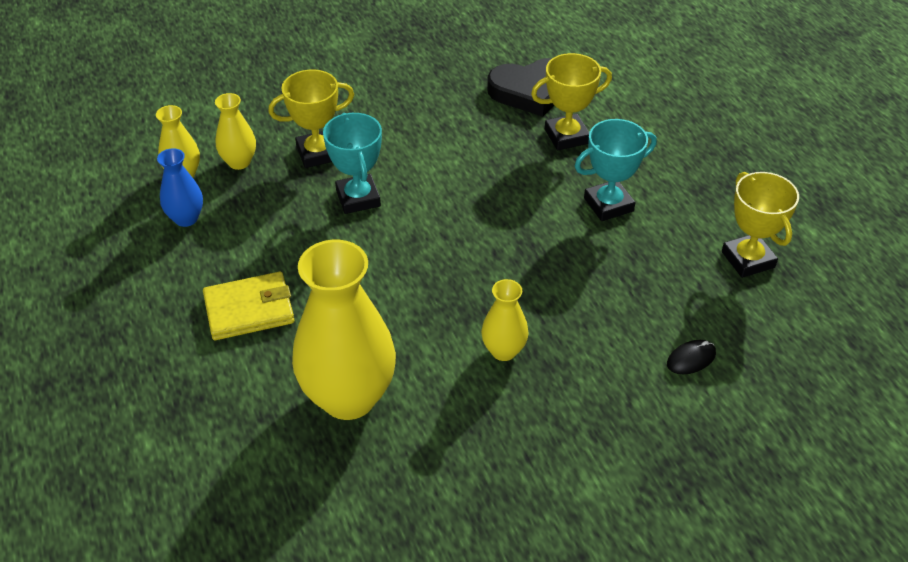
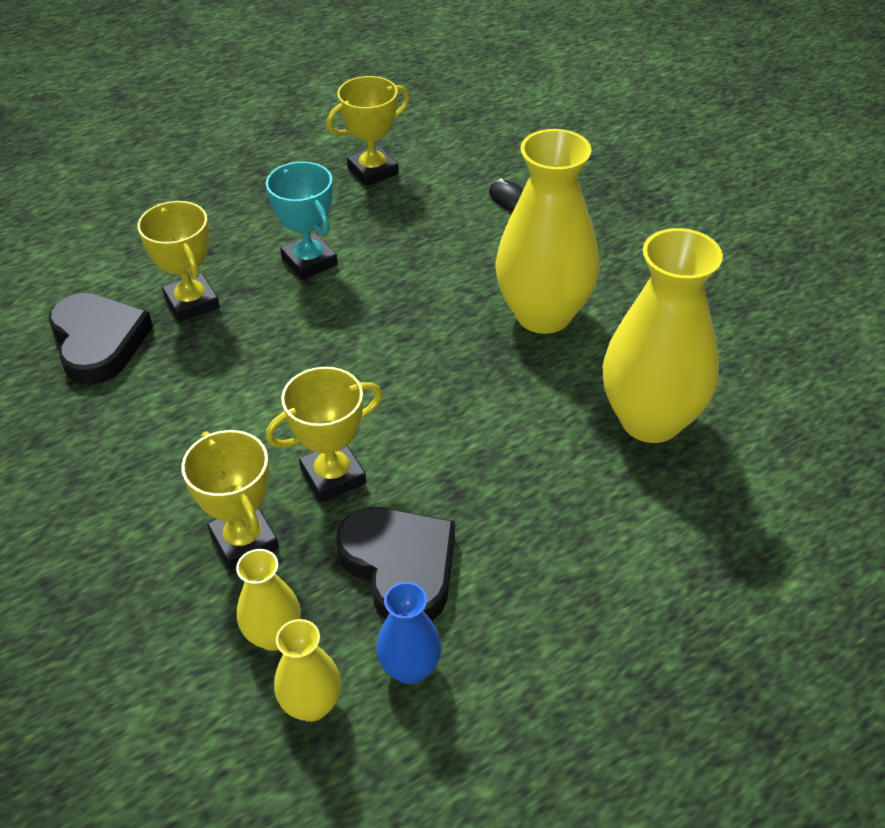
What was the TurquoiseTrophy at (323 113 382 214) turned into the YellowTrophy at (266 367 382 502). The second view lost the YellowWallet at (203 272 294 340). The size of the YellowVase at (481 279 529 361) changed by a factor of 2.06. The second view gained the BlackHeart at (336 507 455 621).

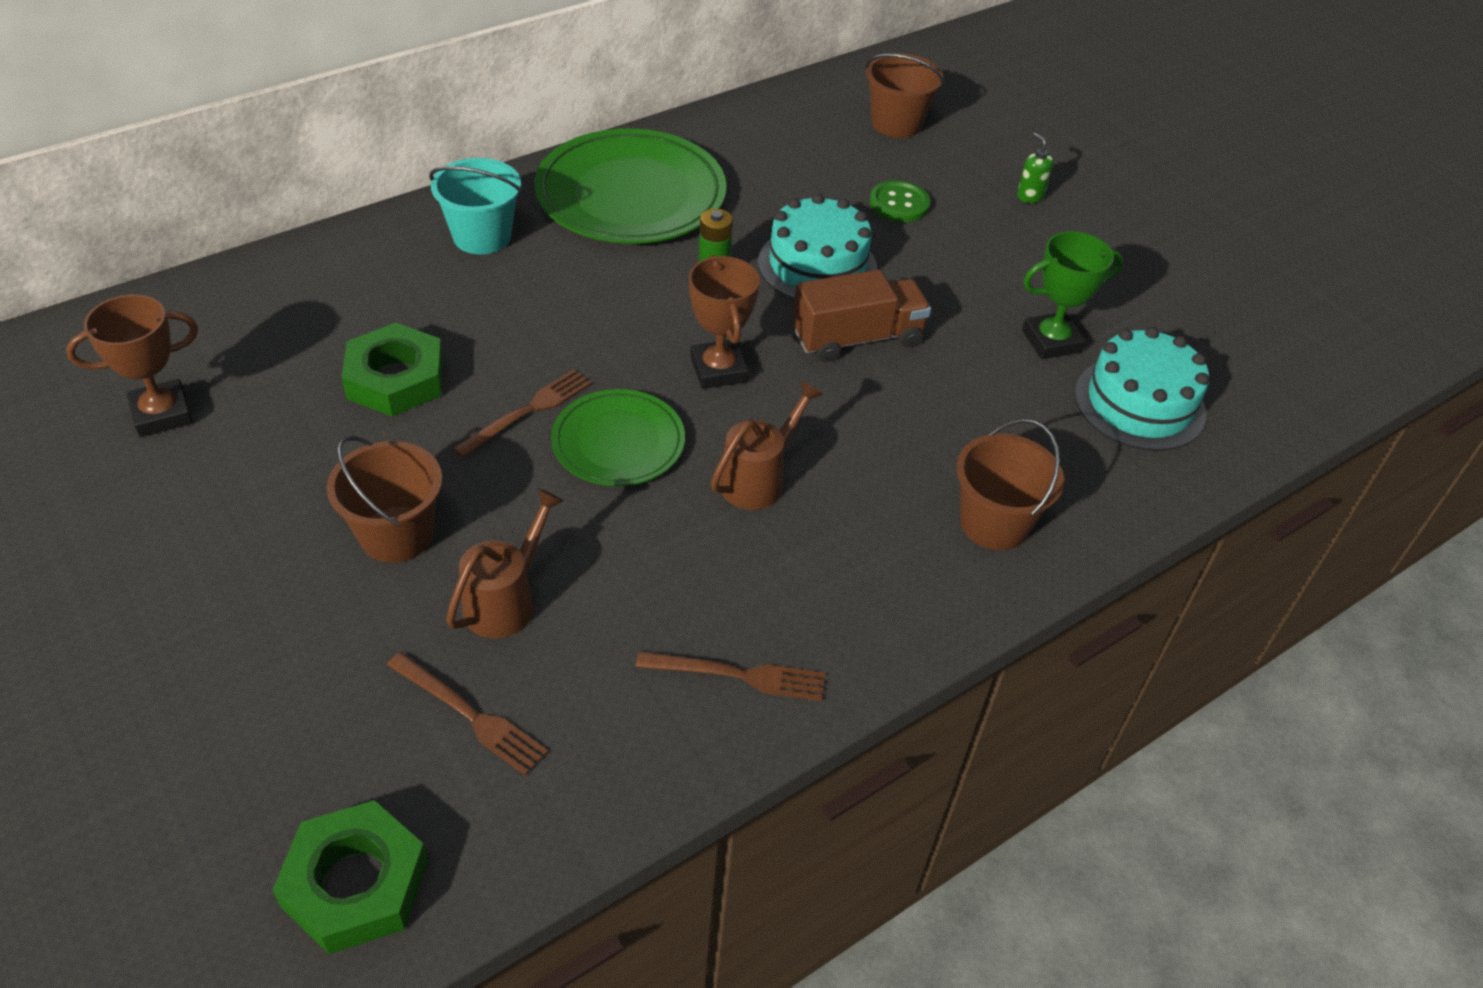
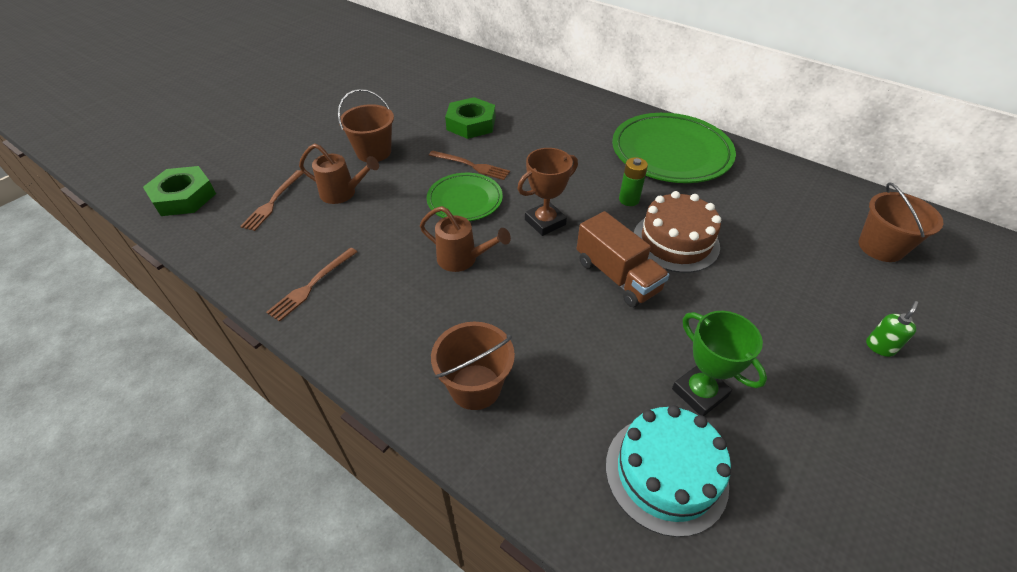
The second view lost the TurquoiseBucket at (429 158 522 255). The second view lost the GreenButton at (869 180 930 222). What was the TurquoiseCake at (758 194 877 299) turned into the BrownCake at (634 191 721 273). The second view lost the BrownTrophy at (66 294 198 437). The BrownFork at (636 651 825 701) ended up facing another way, 45 degrees clockwise from before.

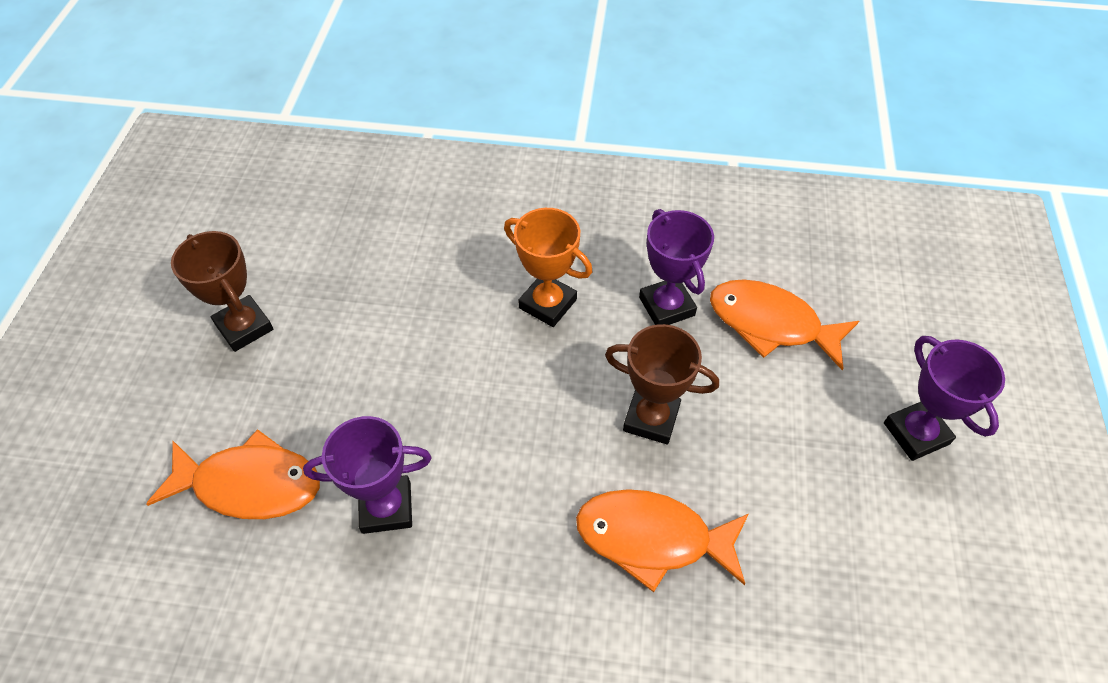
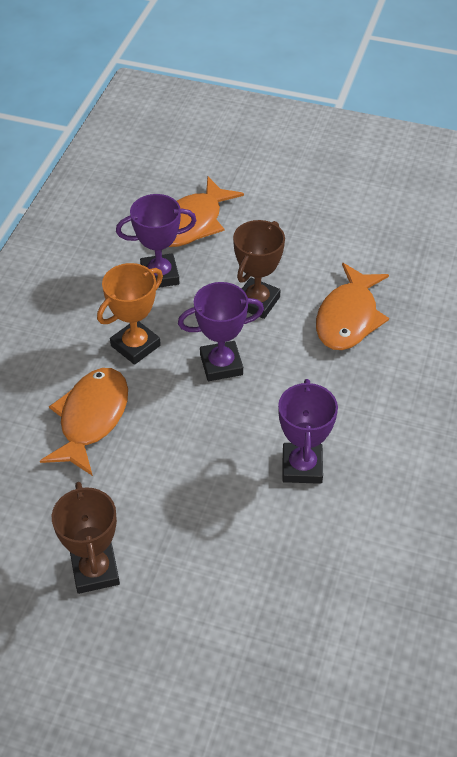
The BrownTrophy at (171 231 273 352) ended up facing another way, 75 degrees counterclockwise from before. The PurpleTrophy ended up elsewhere, having gone from (884 336 1005 461) to (178 282 264 381). The OrangeFish ended up elsewhere, having gone from (146 429 320 519) to (40 368 128 476).

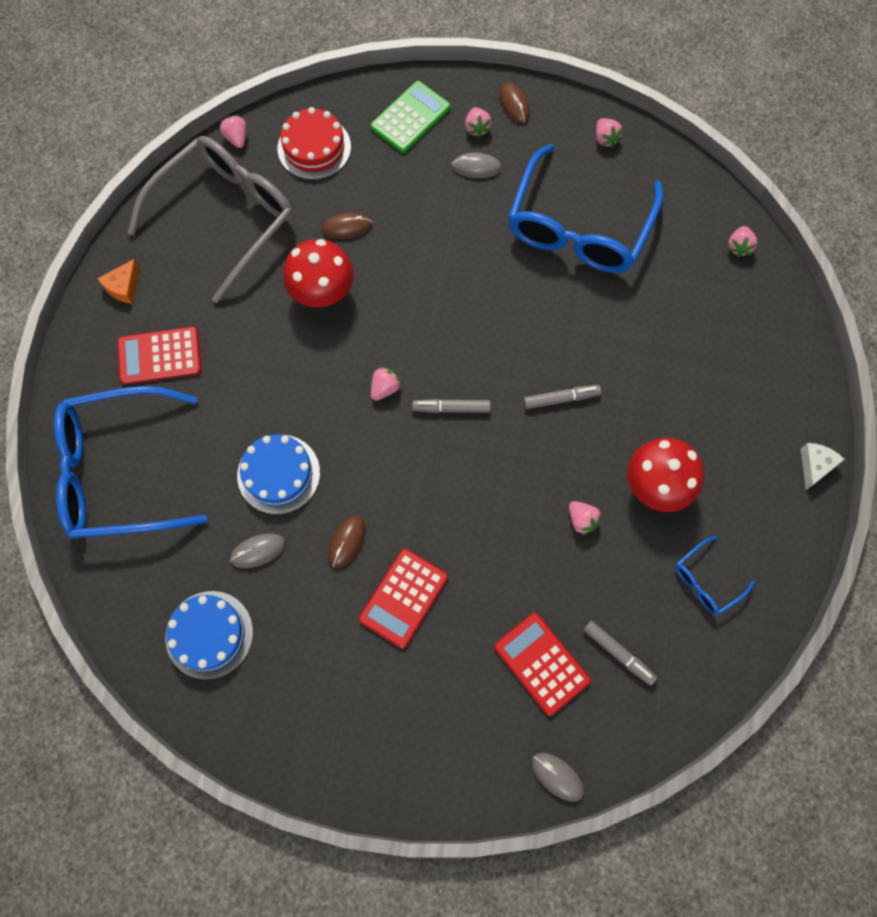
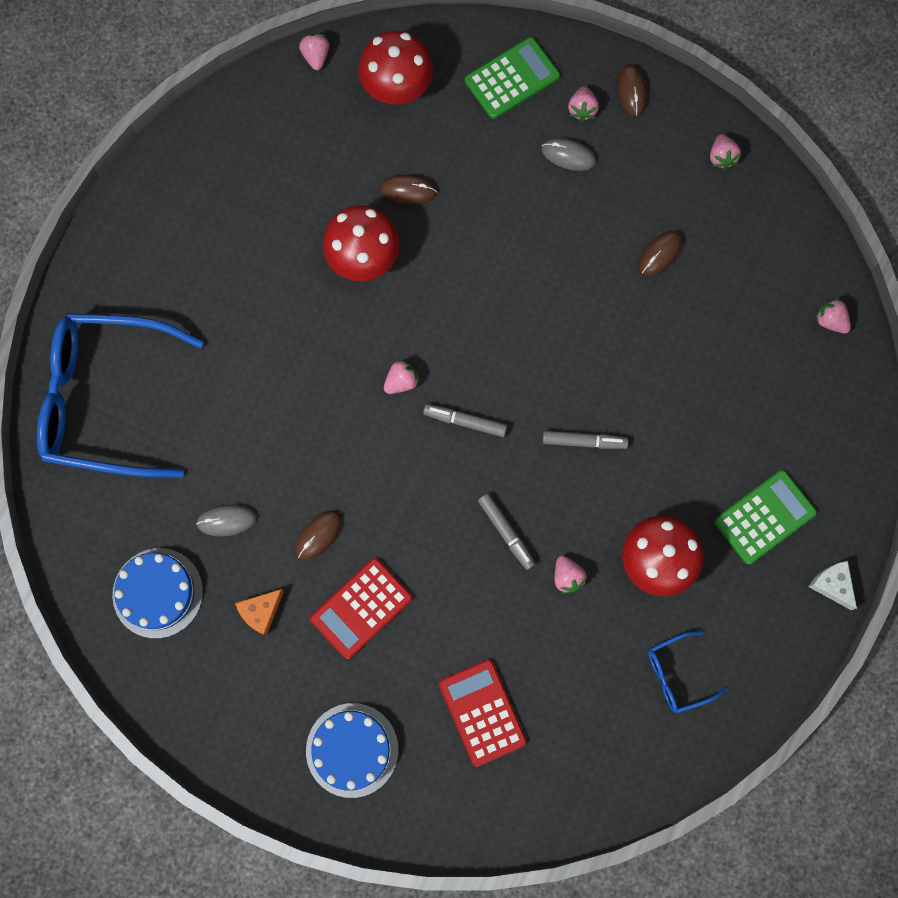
Where the RedCake stood at (278 107 351 180), the RedMushroom came to stand at (358 31 433 104). The second view lost the GreyGlasses at (128 136 293 303). Where the BlueGlasses stood at (508 144 663 273), the BrownMouse came to stand at (639 231 683 276). The PinkStrawberry at (728 226 758 257) ended up facing another way, 105 degrees clockwise from before. The OrangeCheese ended up elsewhere, having gone from (97 259 140 304) to (235 589 284 636). The second view lost the RedCalculator at (117 327 202 385). The BlueCake ended up elsewhere, having gone from (237 434 320 514) to (306 703 398 798). The WhiteCheese at (801 443 845 490) ended up facing another way, 75 degrees counterclockwise from before. The GreyMarker ended up elsewhere, having gone from (584 621 657 686) to (478 493 536 570). The second view lost the GreyMouse at (532 753 584 802). The second view gained the GreenCalculator at (714 470 817 565).

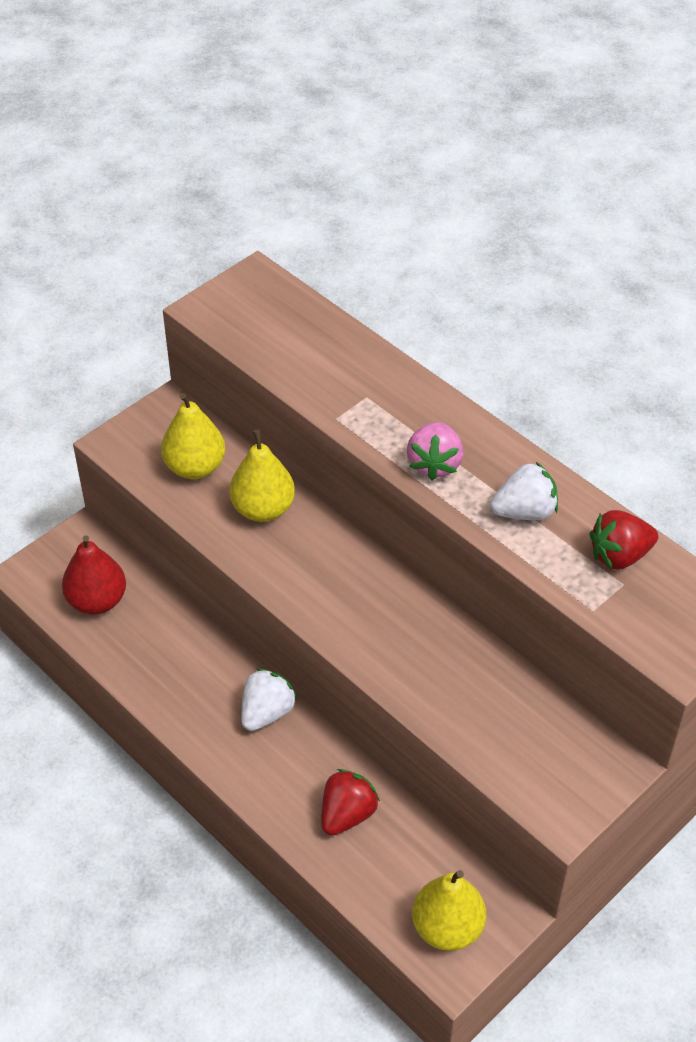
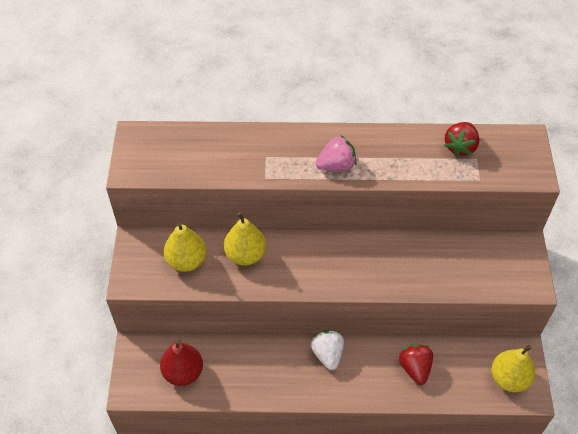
The PinkStrawberry at (407 422 464 481) ended up facing another way, 75 degrees counterclockwise from before. The second view lost the WhiteStrawberry at (490 462 558 520).

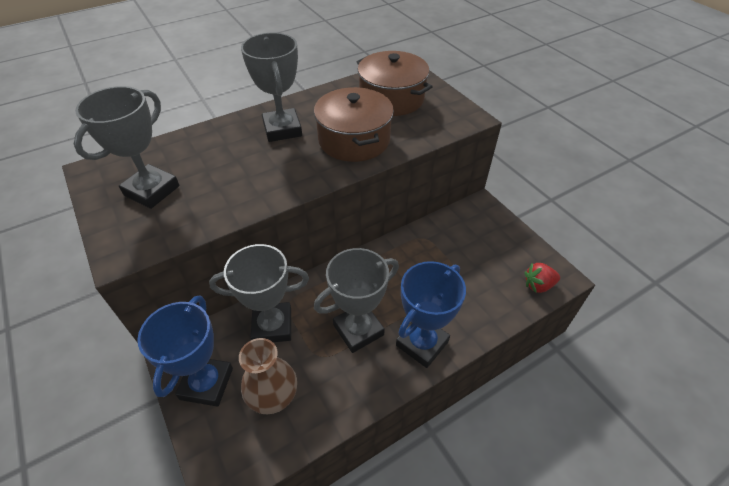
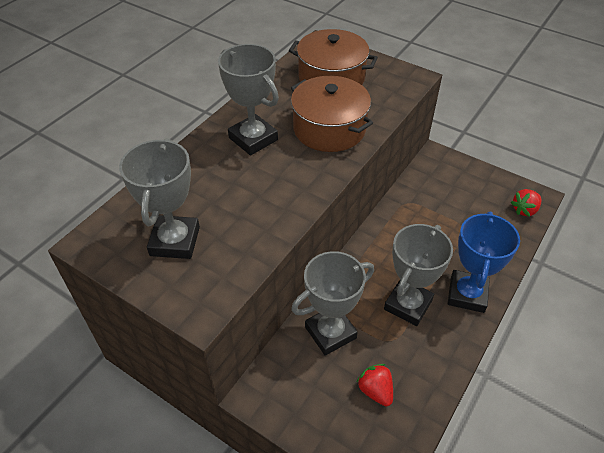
The second view lost the BlueTrophy at (137 295 233 407). Where the BrownVase stood at (239 338 297 414), the RedStrawberry came to stand at (357 364 393 406).

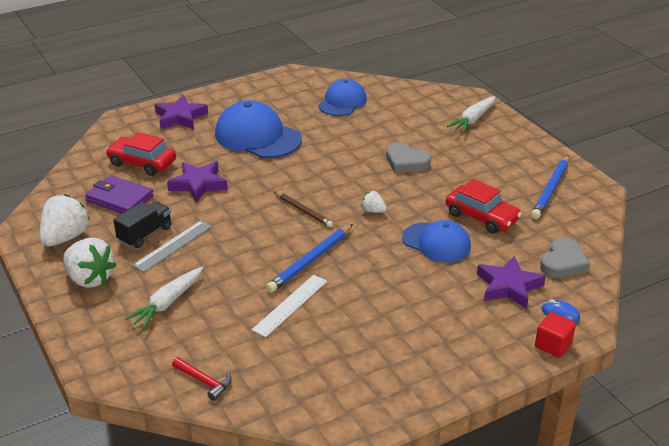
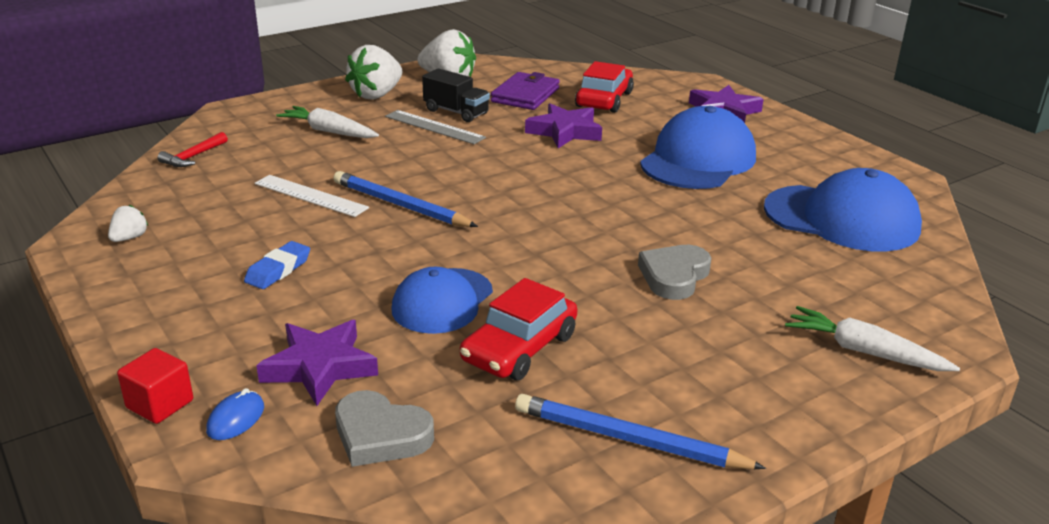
The size of the BlueCap at (318 79 367 116) changed by a factor of 1.53. The second view lost the BrownPencil at (274 191 333 227). The WhiteStrawberry ended up elsewhere, having gone from (361 191 387 213) to (108 205 148 242). The second view gained the BlueEraser at (244 241 310 289).

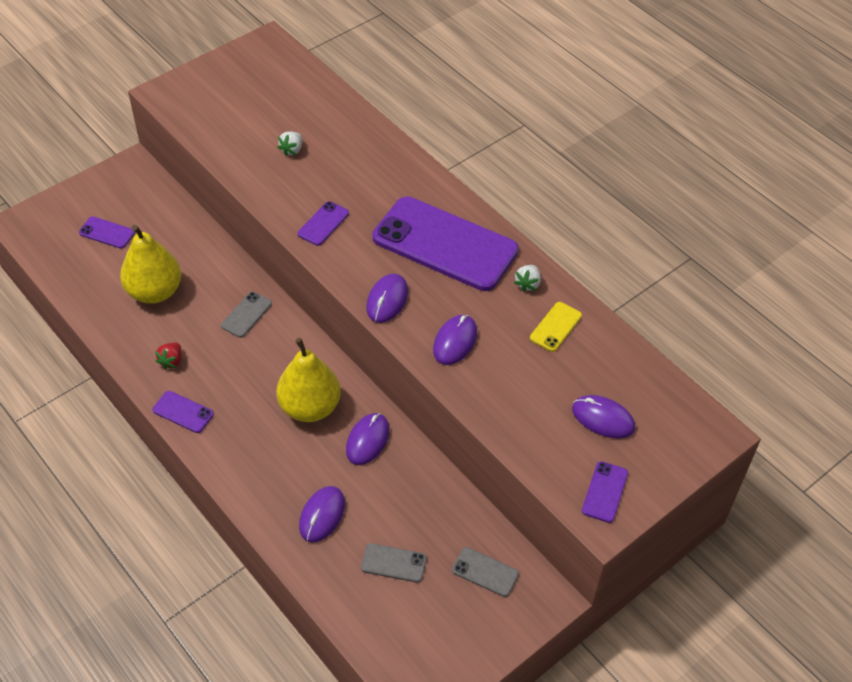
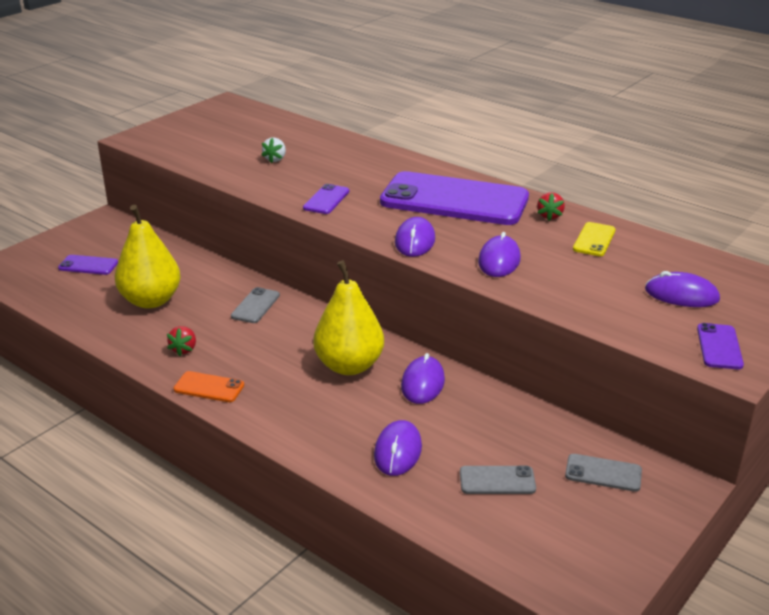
What was the WhiteStrawberry at (514 265 541 292) turned into the RedStrawberry at (537 192 565 221). What was the PurplePhone at (153 391 214 433) turned into the OrangePhone at (174 371 244 402).

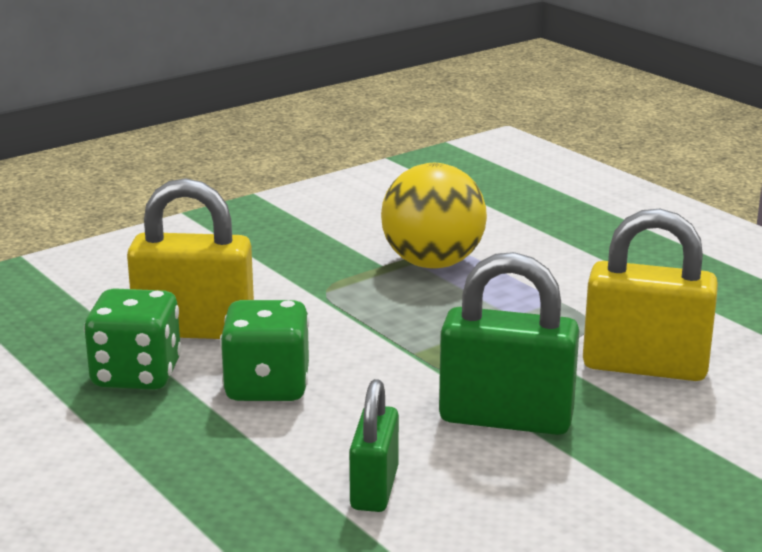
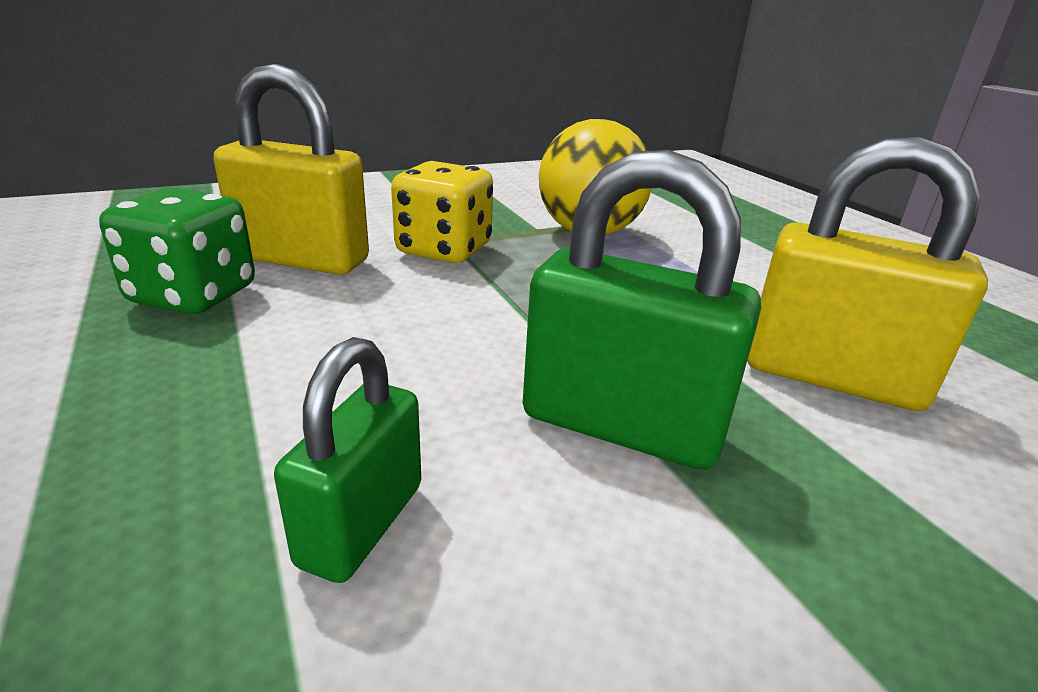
The second view lost the GreenDice at (220 300 309 401). The second view gained the YellowDice at (391 161 493 263).

